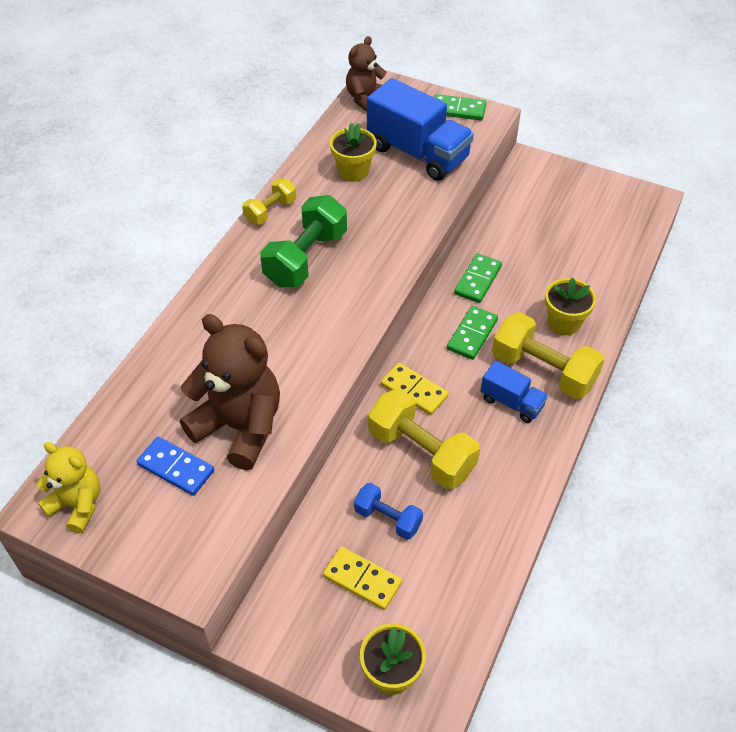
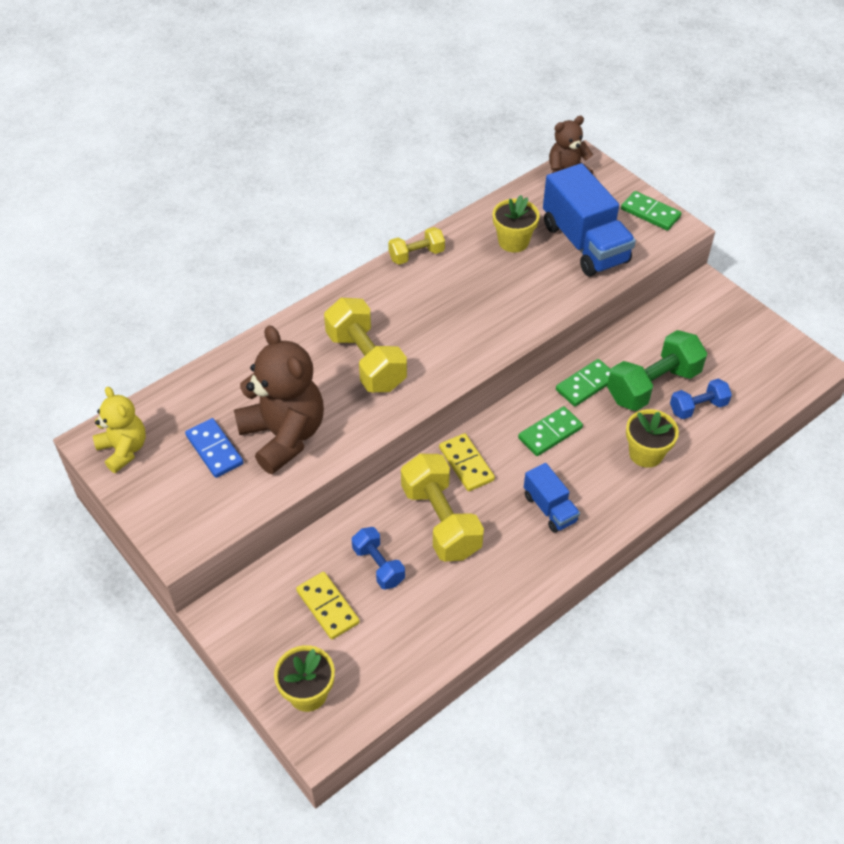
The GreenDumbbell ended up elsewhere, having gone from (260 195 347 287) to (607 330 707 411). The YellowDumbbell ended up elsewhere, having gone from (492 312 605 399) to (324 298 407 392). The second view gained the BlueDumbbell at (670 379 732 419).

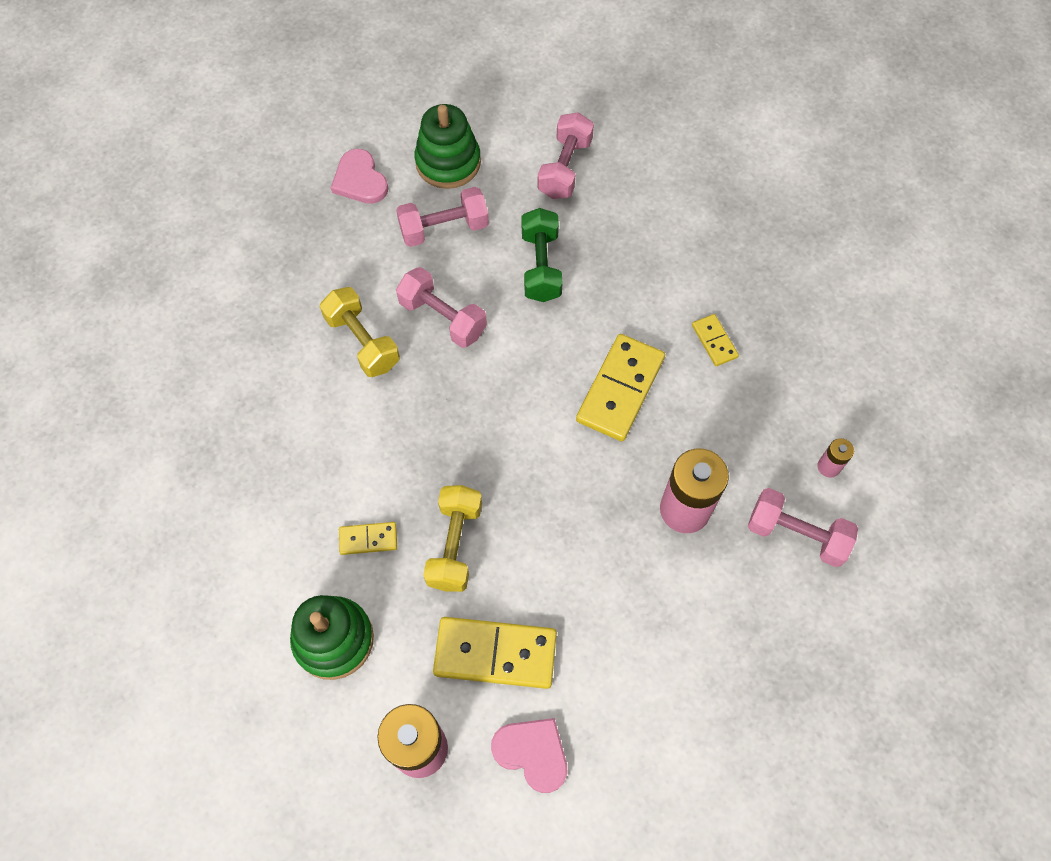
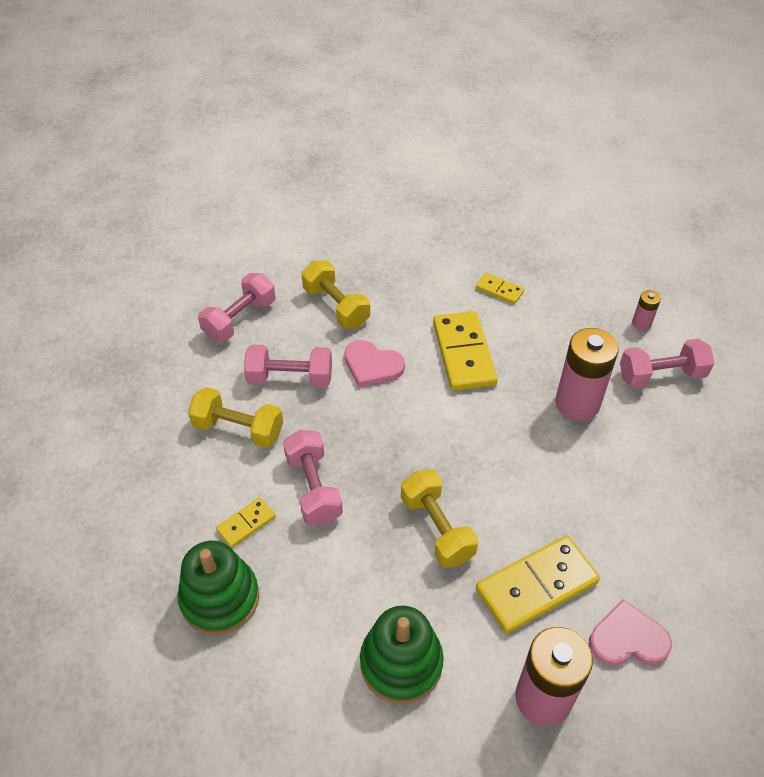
The GreenStackingToy ended up elsewhere, having gone from (414 104 481 189) to (178 541 259 635). The PinkDumbbell ended up elsewhere, having gone from (537 112 594 199) to (283 430 343 525). The PinkHeart ended up elsewhere, having gone from (331 149 388 204) to (344 340 405 387). What was the GreenDumbbell at (522 208 563 302) turned into the YellowDumbbell at (302 261 370 329). The YellowDomino ended up elsewhere, having gone from (339 522 397 555) to (216 498 276 548).

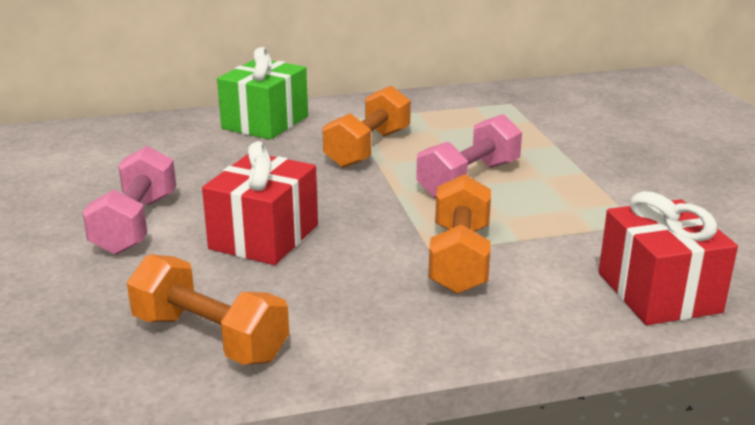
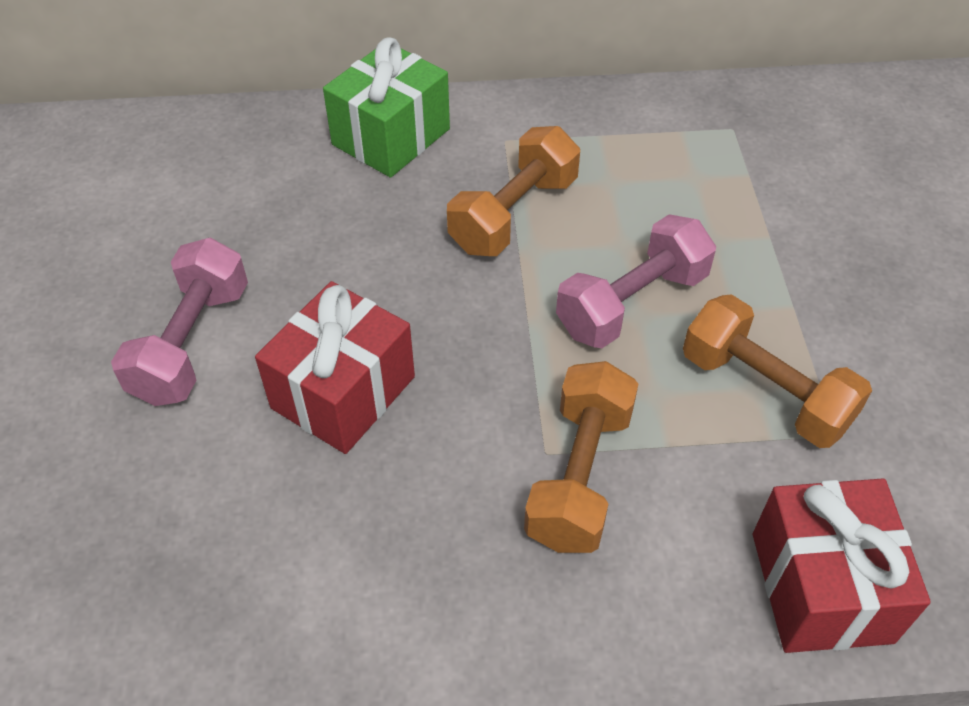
The OrangeDumbbell ended up elsewhere, having gone from (127 254 289 365) to (683 294 872 448).

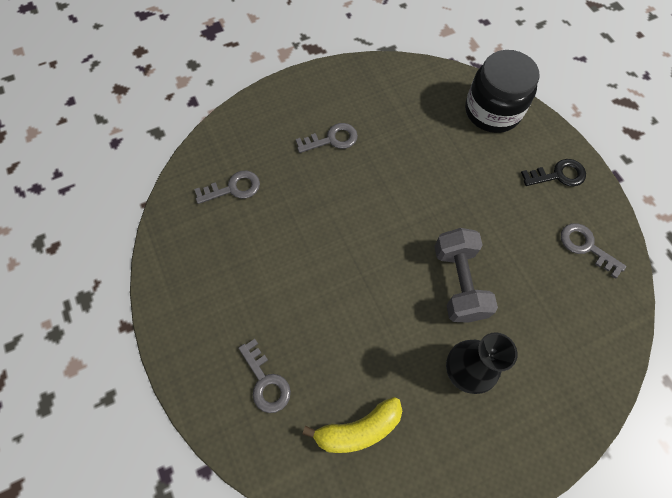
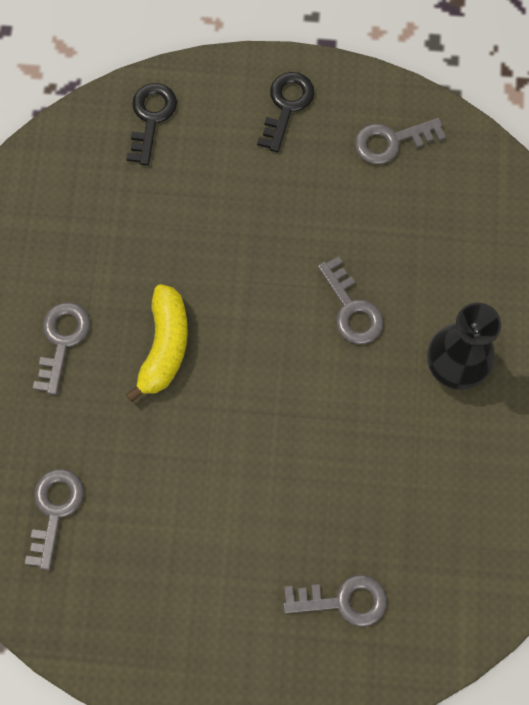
Where the BlackJar stood at (465 50 540 133), the BlackKey came to stand at (126 83 177 166). Where the GreyDumbbell stood at (434 228 498 323), the GreyKey came to stand at (318 256 384 344). The YellowBanana ended up elsewhere, having gone from (302 397 402 453) to (126 284 188 402).

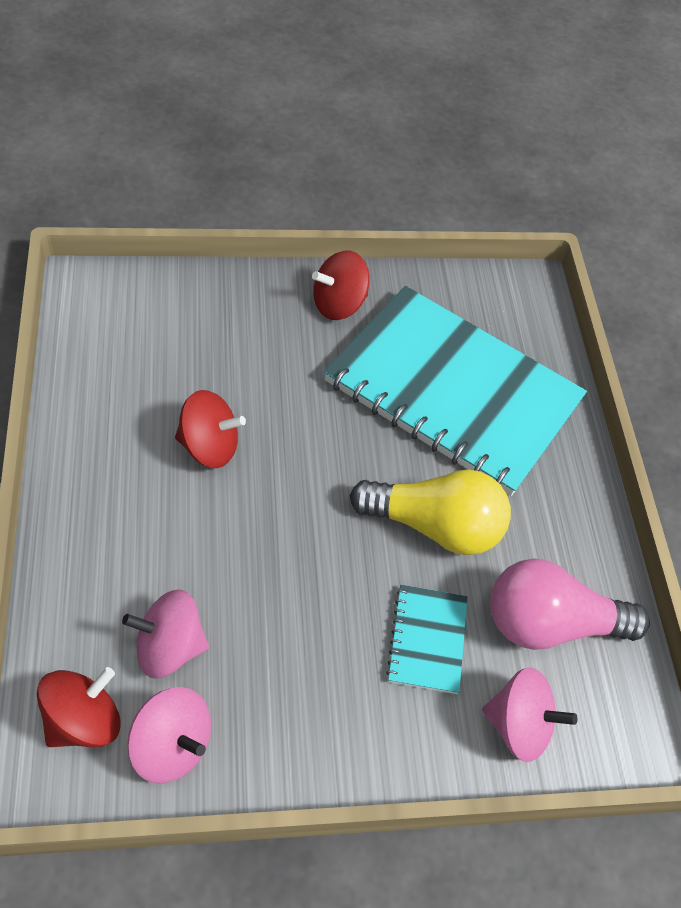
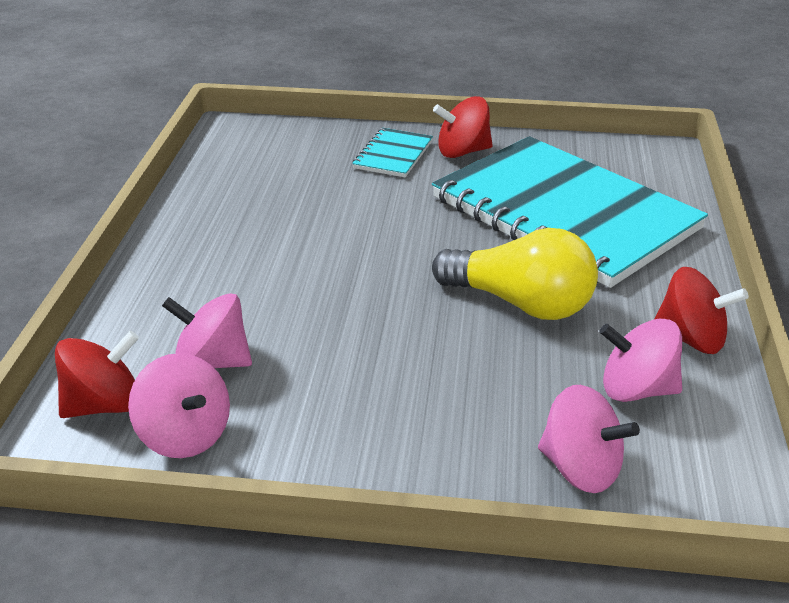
The RedSpinningTop ended up elsewhere, having gone from (175 390 246 468) to (654 267 749 354). Where the PinkLightBulb stood at (490 559 650 650), the PinkSpinningTop came to stand at (599 319 682 402). The TurquoiseNotebook ended up elsewhere, having gone from (386 585 468 694) to (352 128 433 177).

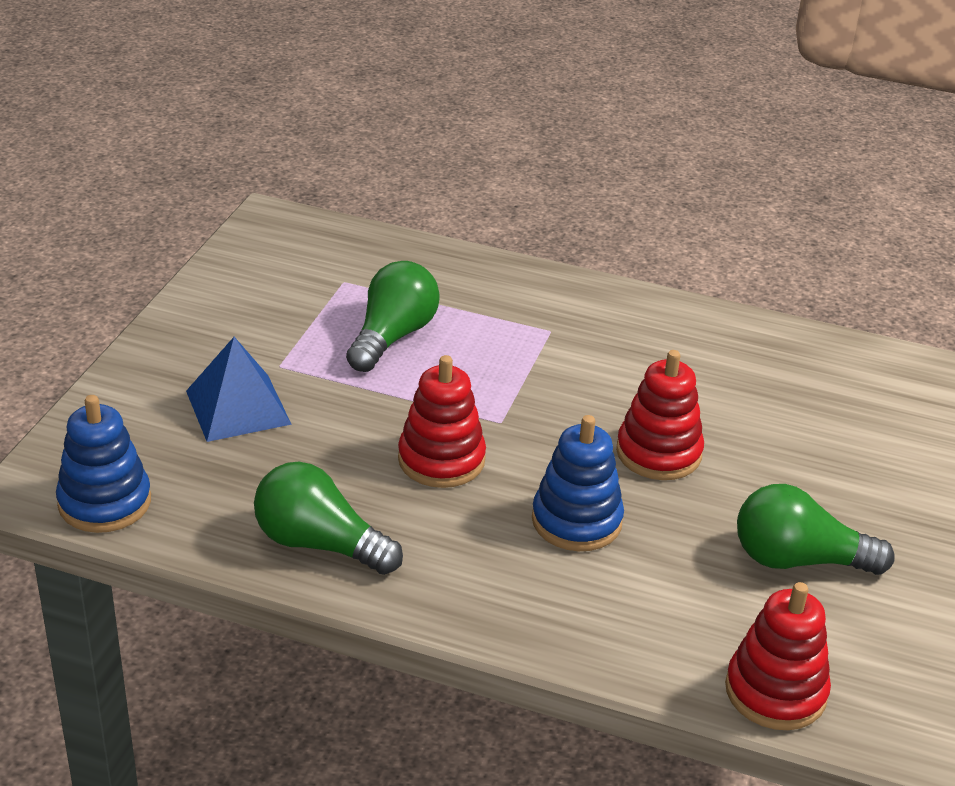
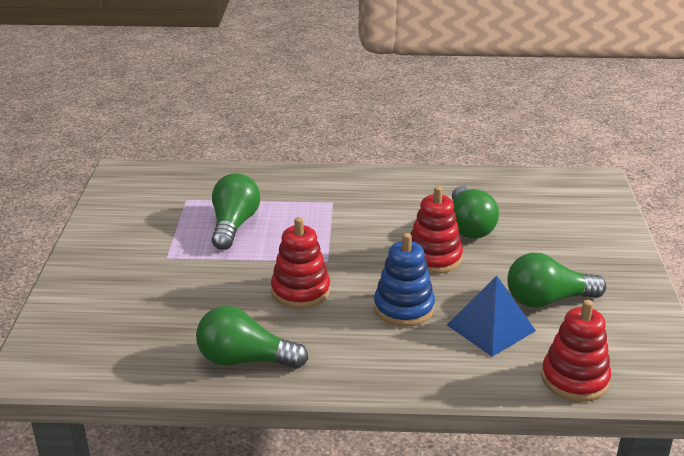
The BluePyramid ended up elsewhere, having gone from (186 337 292 442) to (447 276 536 357). The second view lost the BlueStackingToy at (56 395 151 533). The second view gained the GreenLightBulb at (452 186 499 239).

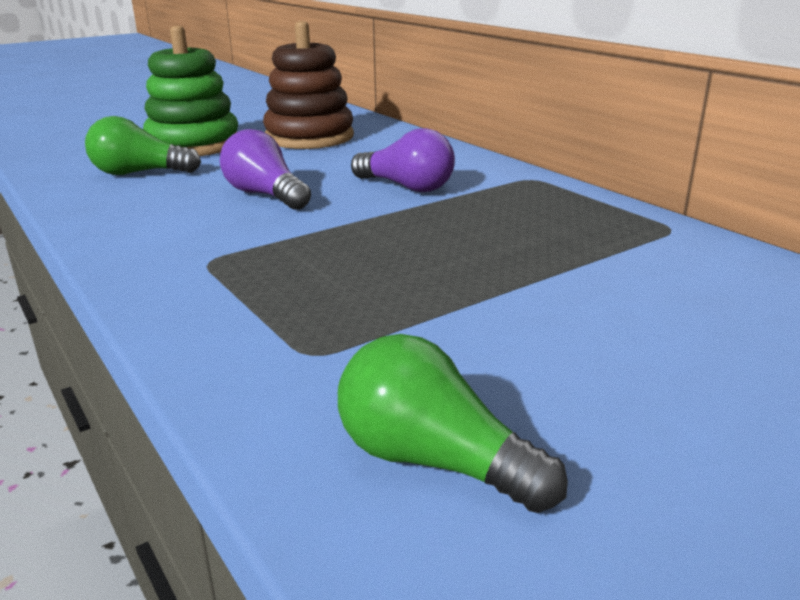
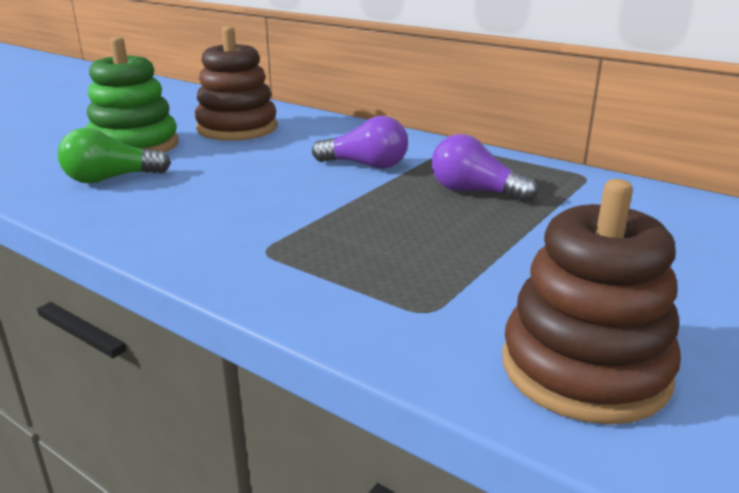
The PurpleLightBulb ended up elsewhere, having gone from (220 129 311 210) to (432 134 538 202). Where the GreenLightBulb stood at (338 334 568 513), the BrownStackingToy came to stand at (502 179 681 424).

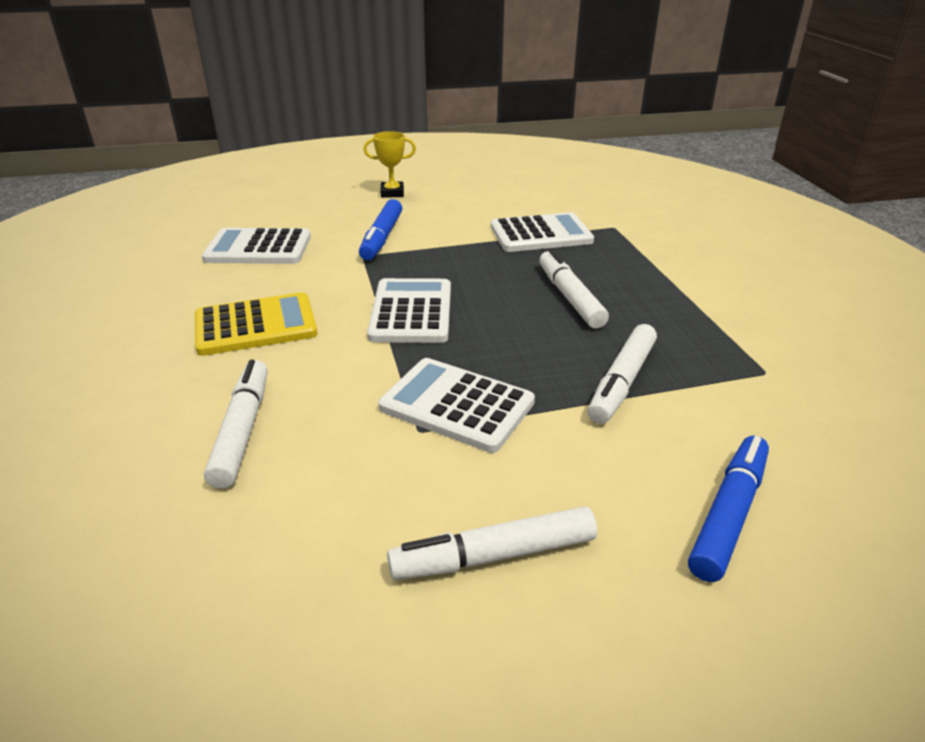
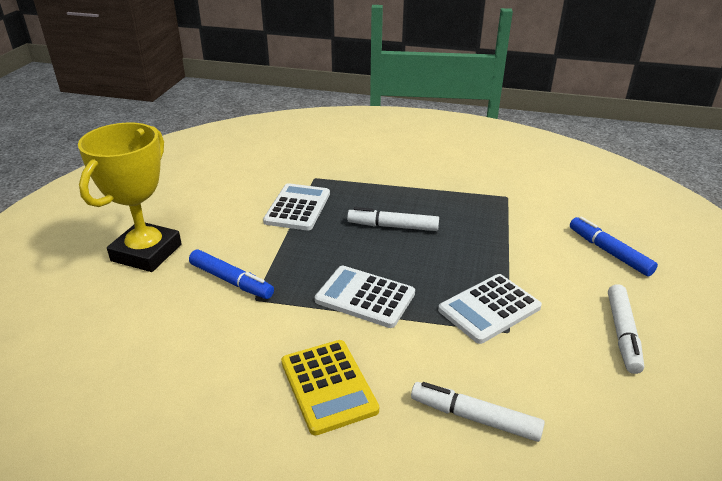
The size of the YellowTrophy at (363 131 416 198) changed by a factor of 2.27. The second view lost the WhiteCalculator at (202 228 311 264). The YellowCalculator at (195 292 318 356) ended up facing another way, 150 degrees clockwise from before. The second view lost the WhiteMarker at (588 324 657 424).

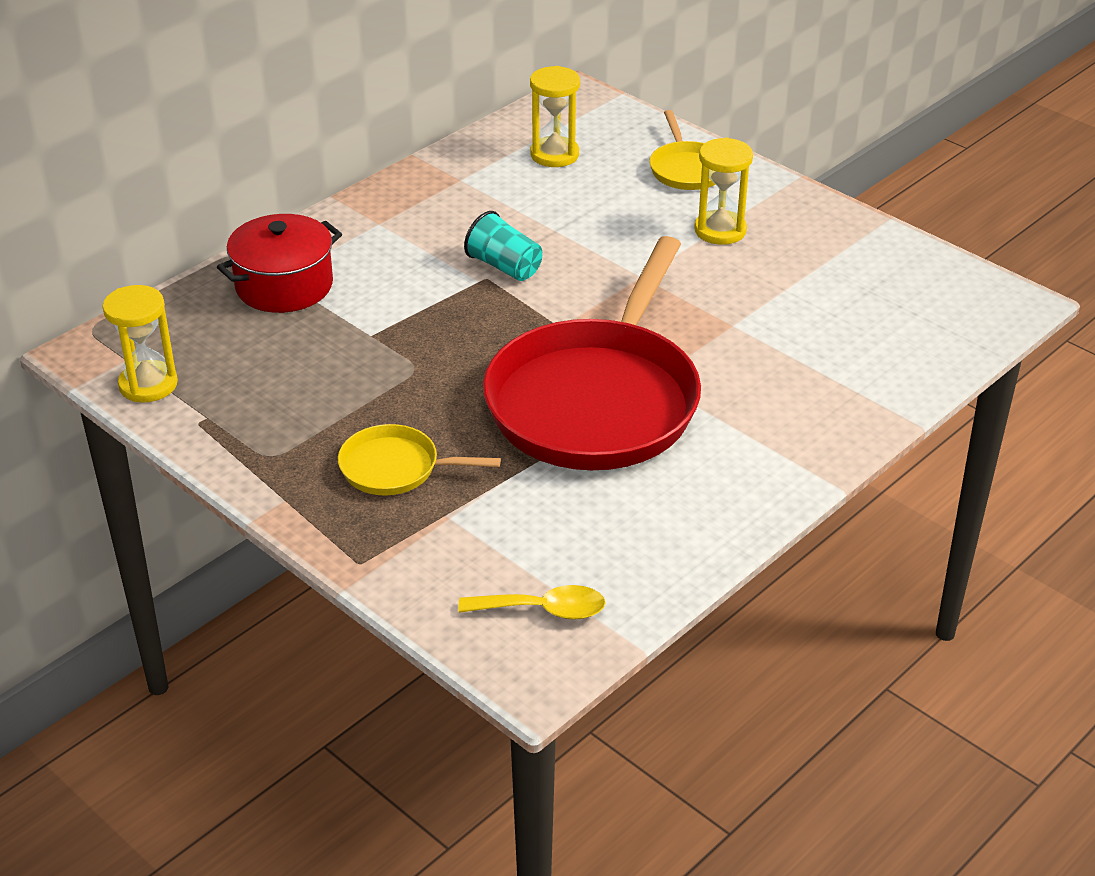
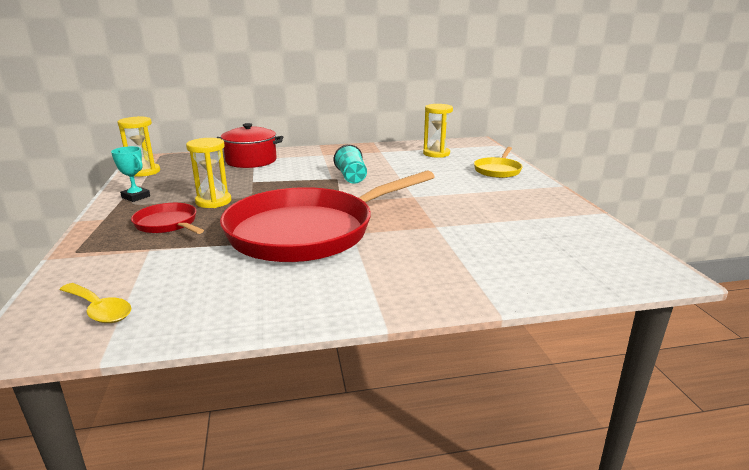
The YellowHourglass ended up elsewhere, having gone from (694 138 753 245) to (186 138 231 208). What was the YellowPan at (338 424 501 495) turned into the RedPan at (131 203 204 234). The second view gained the TurquoiseTrophy at (111 146 150 202).

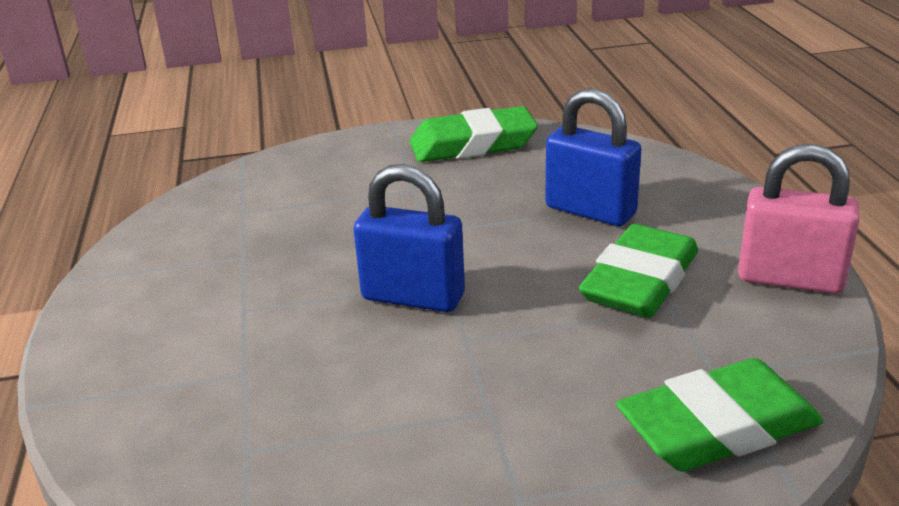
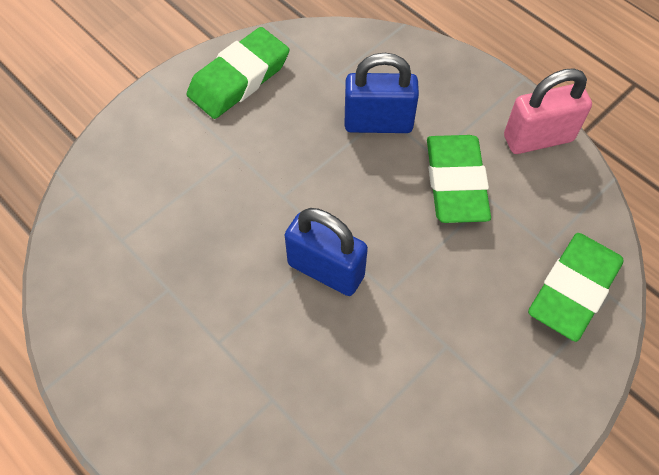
The BluePadlock at (354 164 465 312) ended up facing another way, 45 degrees clockwise from before.

